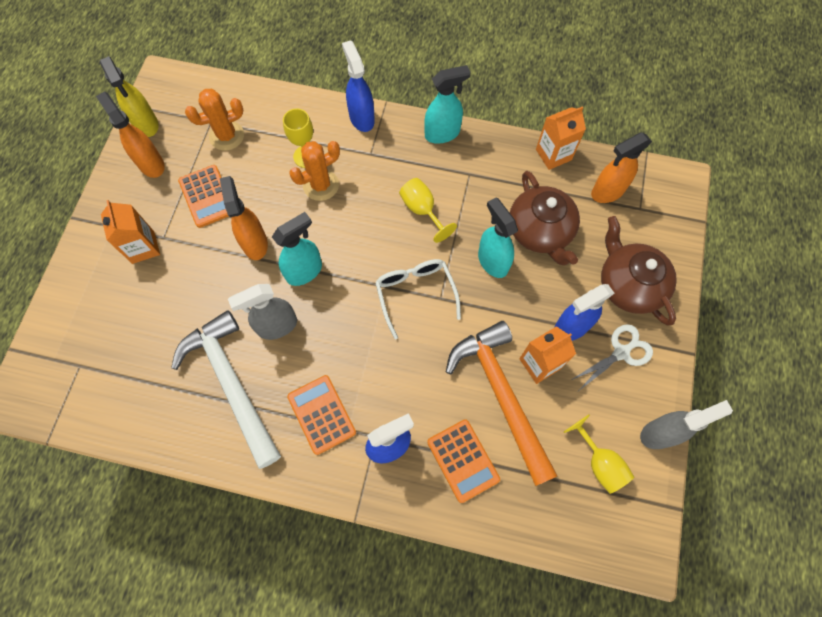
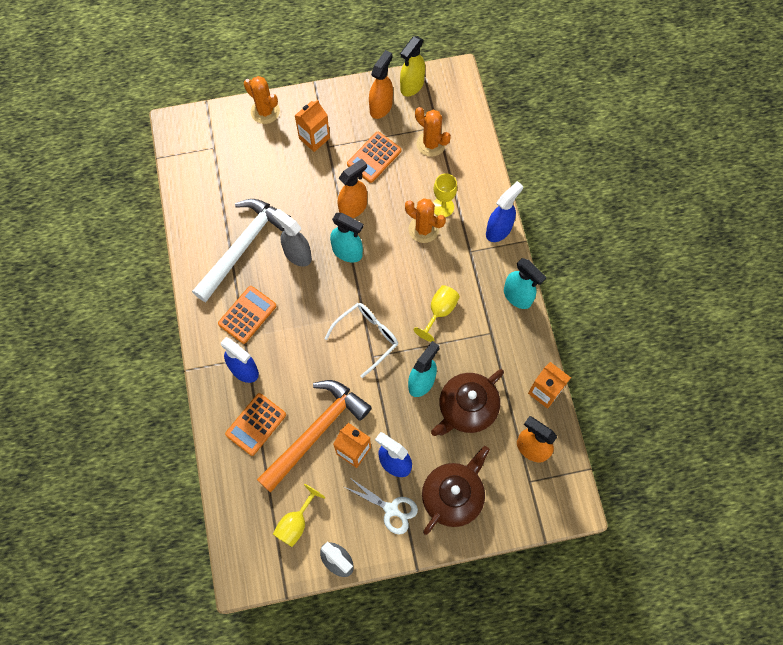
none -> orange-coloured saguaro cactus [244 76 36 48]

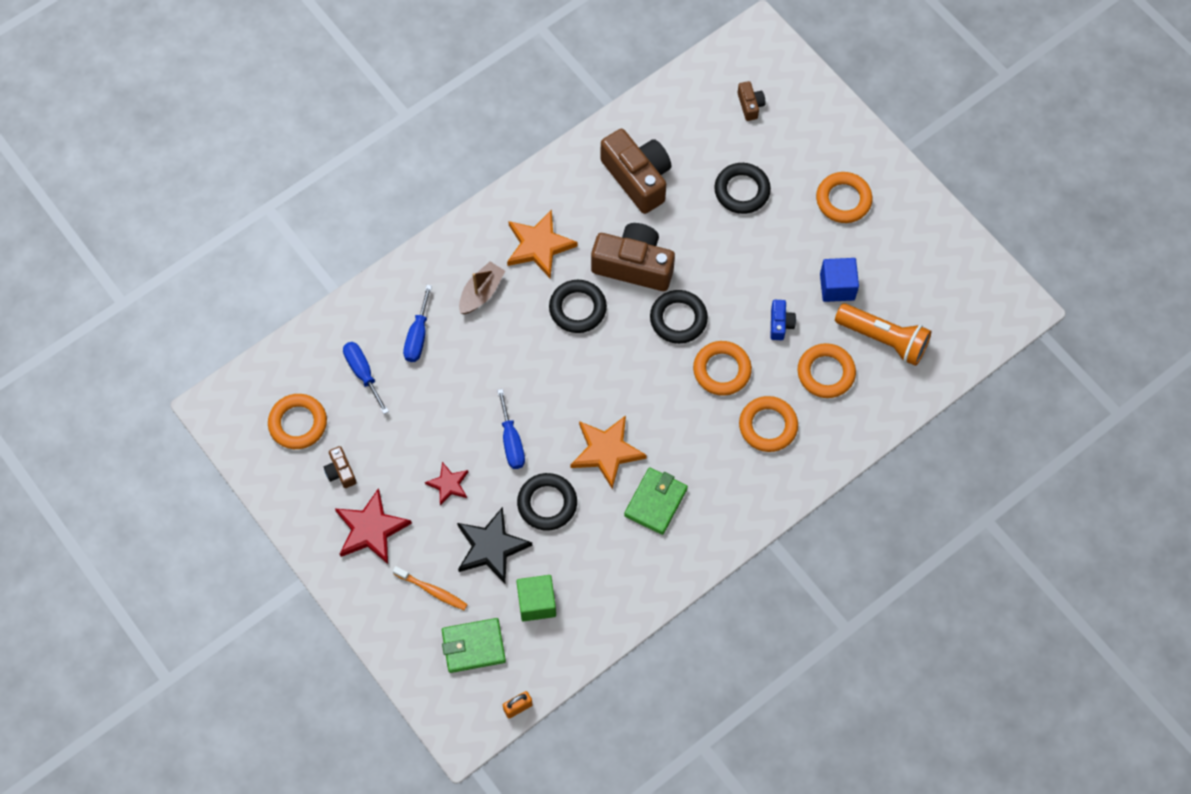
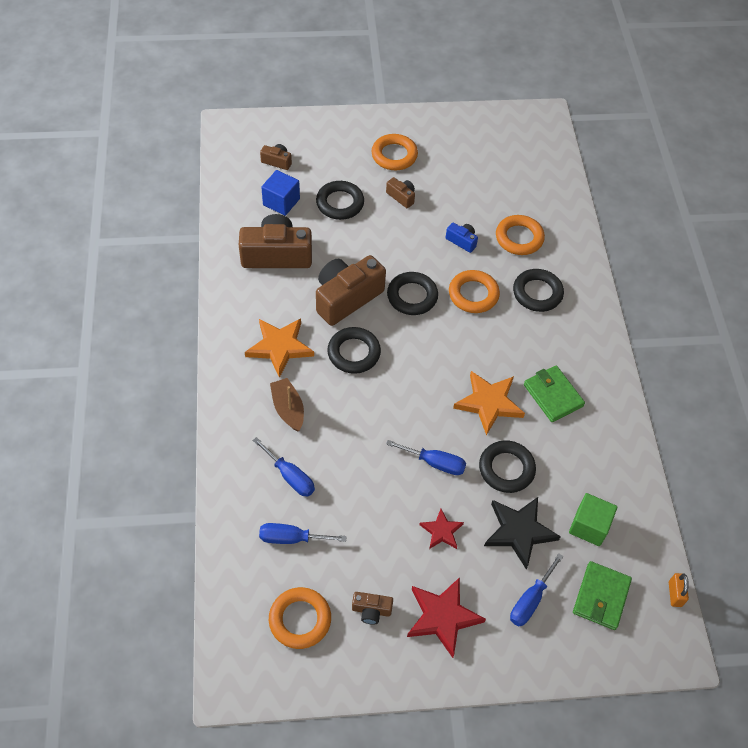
orange-coloured flashlight [835 303 97 63] -> none
none -> brown compact camera [386 177 29 31]
cobalt cube [820 258 39 44] -> cobalt cube [261 170 39 46], moved
orange-coloured toothbrush [393 566 75 44] -> cobalt screwdriver [510 553 54 73]
orange-coloured ring [739 396 59 56] -> ebony ring [513 269 51 43]

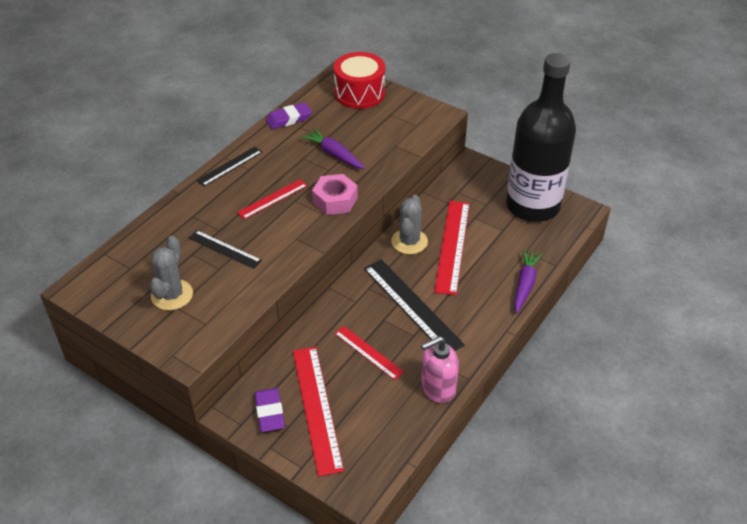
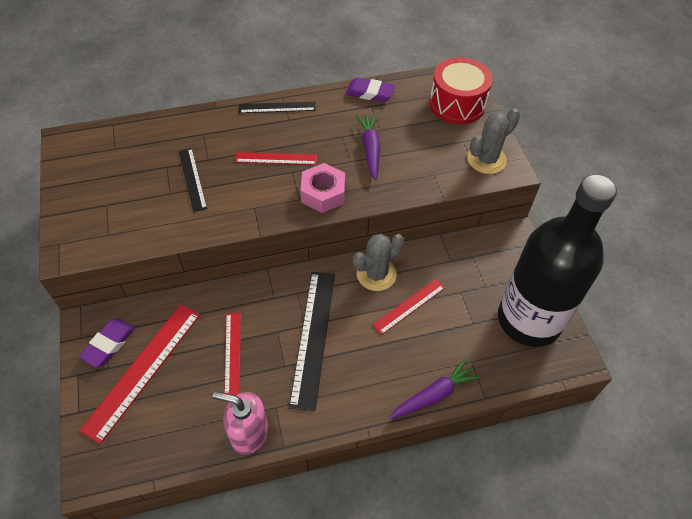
gray saguaro cactus [150 236 43 74] -> gray saguaro cactus [468 108 52 66], moved
scarlet ruler [434 201 36 94] -> scarlet ruler [373 279 72 56], x0.58

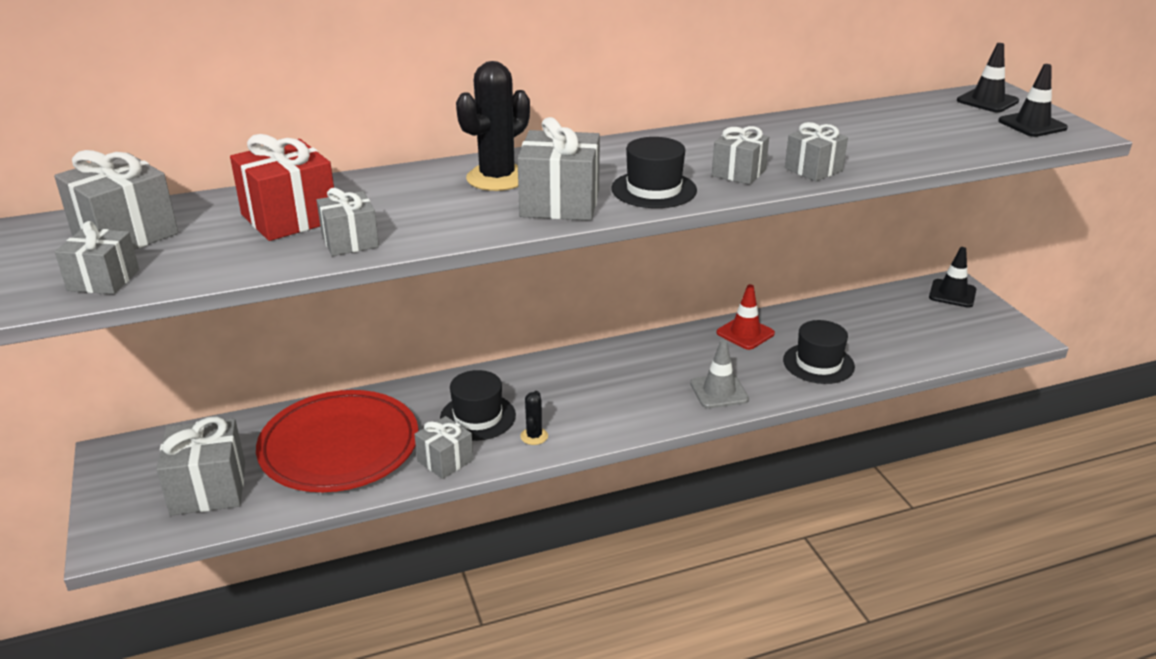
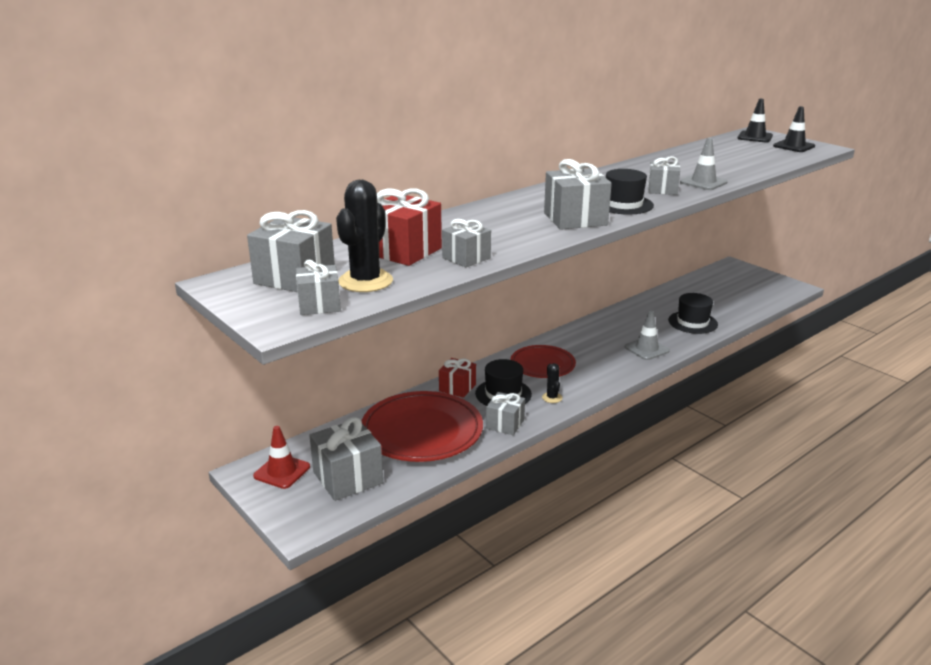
ebony road cone [929 247 47 61] -> none
none -> scarlet gift [439 358 37 40]
none -> scarlet plate [510 345 66 33]
ebony saguaro cactus [456 61 74 130] -> ebony saguaro cactus [336 180 57 112], moved
scarlet road cone [717 284 58 66] -> scarlet road cone [253 426 57 63], moved
gray gift [785 122 63 59] -> gray road cone [680 138 48 52]

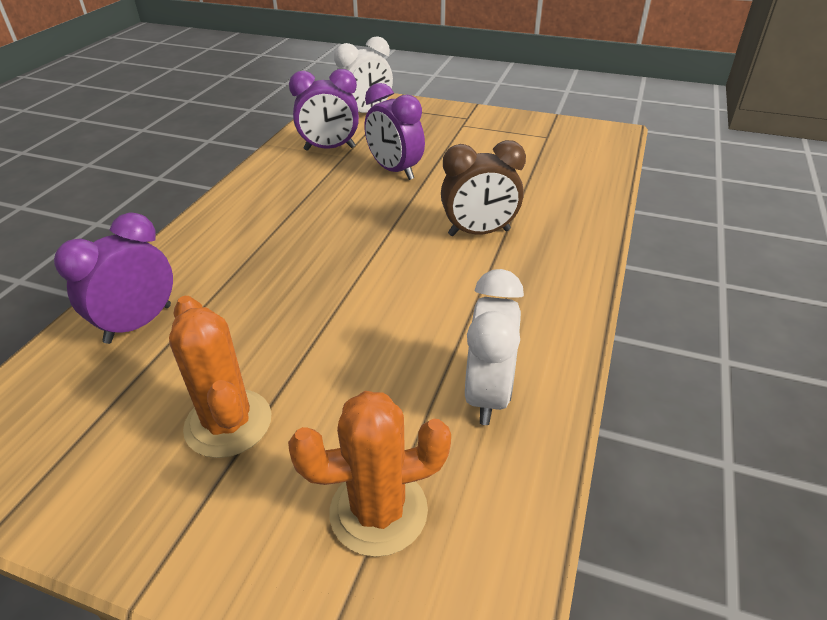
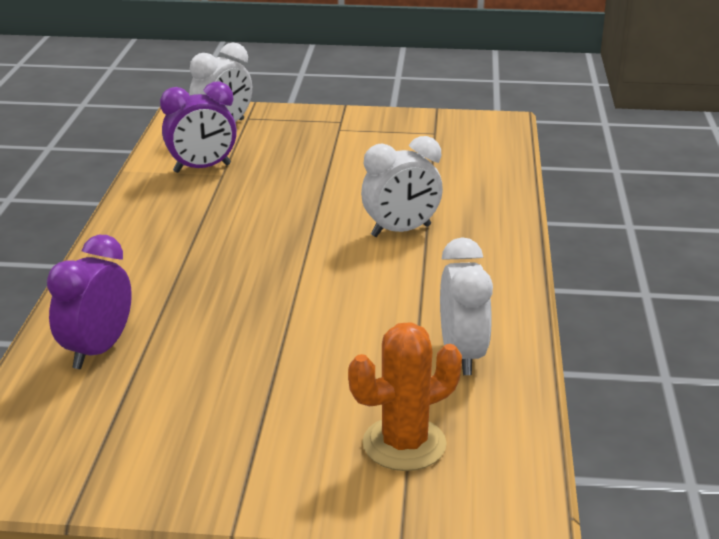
orange-coloured saguaro cactus [169 296 102 162] -> none
violet bedside clock [364 83 61 97] -> none
brown bedside clock [441 140 85 96] -> pure white bedside clock [361 136 82 101]

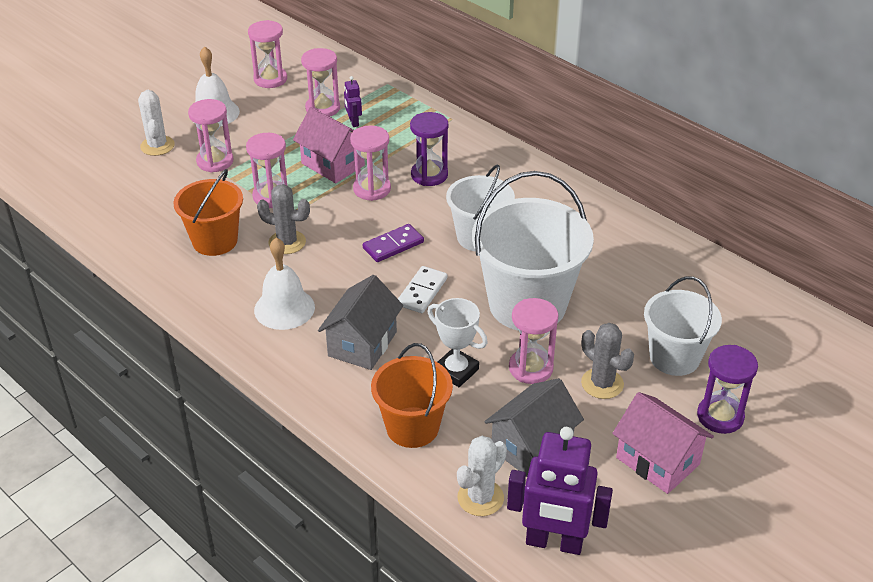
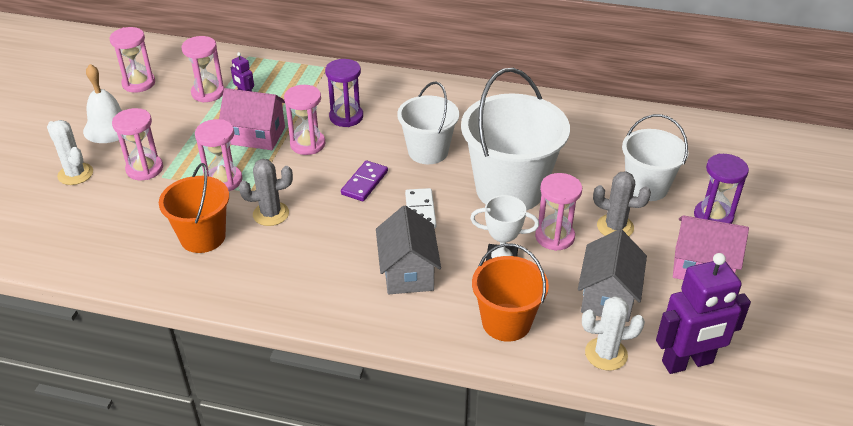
pure white bell [254 238 61 92] -> none
pure white saguaro cactus [457 436 50 80] -> pure white saguaro cactus [582 296 63 75], 75 degrees clockwise

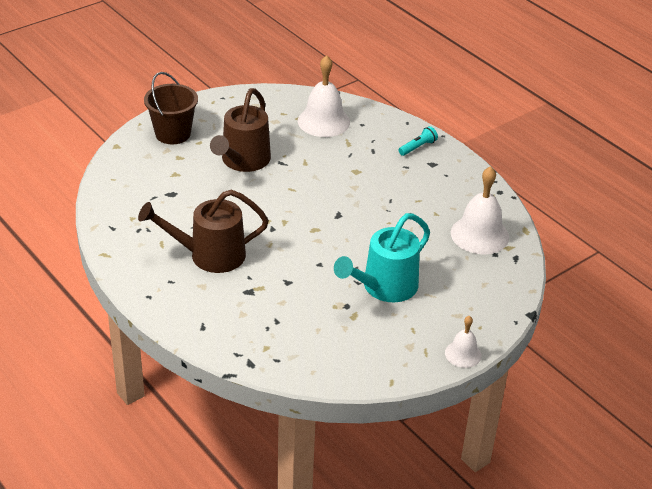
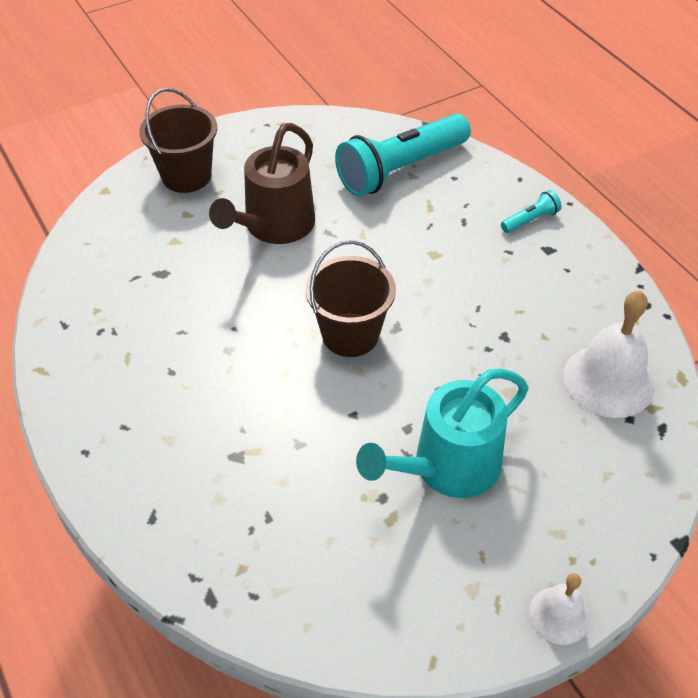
brown watering can [138 189 131 84] -> none
none -> brown pail [306 240 90 117]
pure white bell [298 55 52 82] -> aqua flashlight [335 114 136 83]

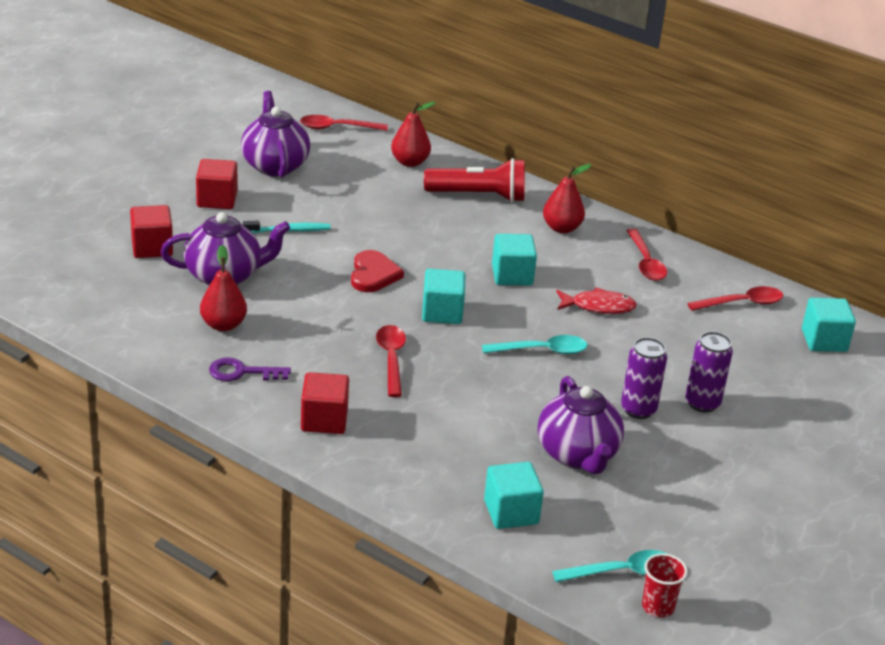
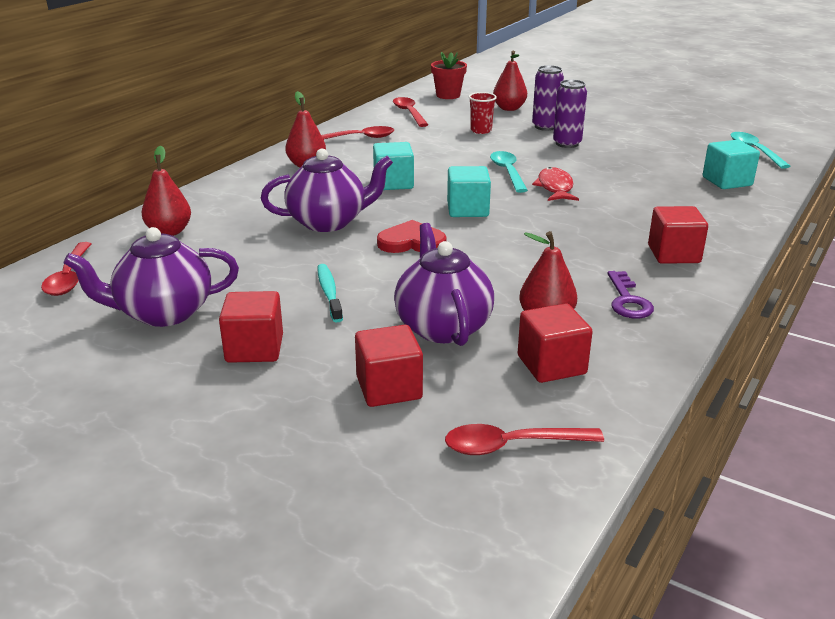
scarlet flashlight [424 158 101 45] -> none
none -> scarlet pear [493 51 34 60]
none -> scarlet cube [518 303 75 80]
scarlet spoon [376 325 30 72] -> scarlet spoon [445 424 159 31], moved
violet china teapot [538 376 86 98] -> violet china teapot [261 149 132 83], moved
scarlet toy fish [556 287 81 27] -> scarlet toy fish [532 167 47 34], moved
scarlet tumbler [642 553 46 65] -> scarlet tumbler [469 92 28 42], moved
aqua cube [802 298 54 54] -> scarlet flower pot [431 52 36 47]

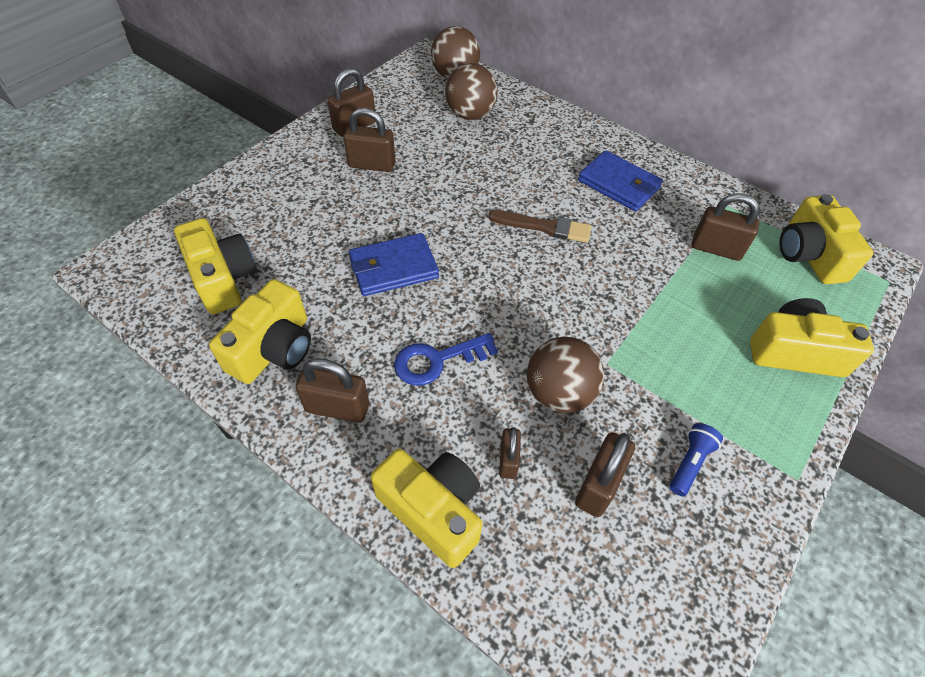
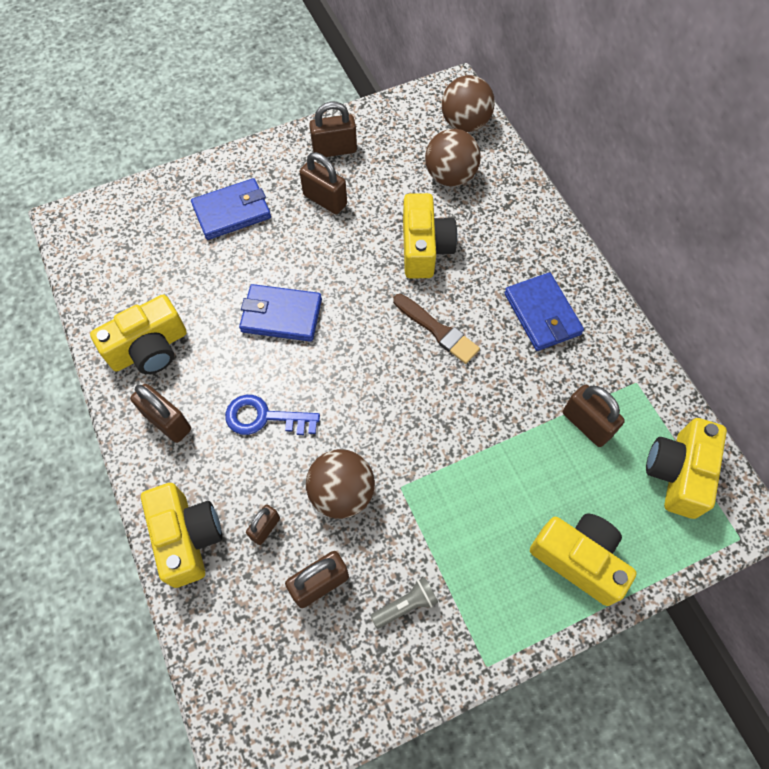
none -> cobalt billfold [191 178 80 62]
yellow compact camera [174 218 83 96] -> yellow compact camera [403 193 54 85], moved
cobalt flashlight [670 423 53 73] -> gray flashlight [371 577 67 52]

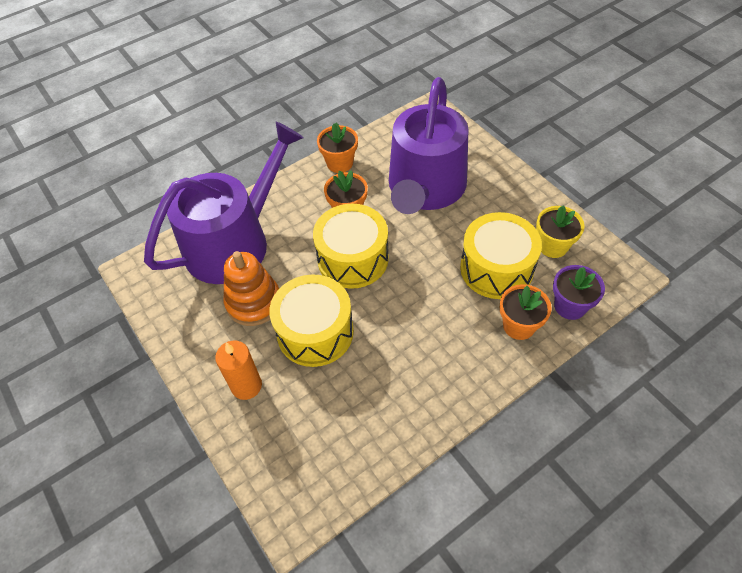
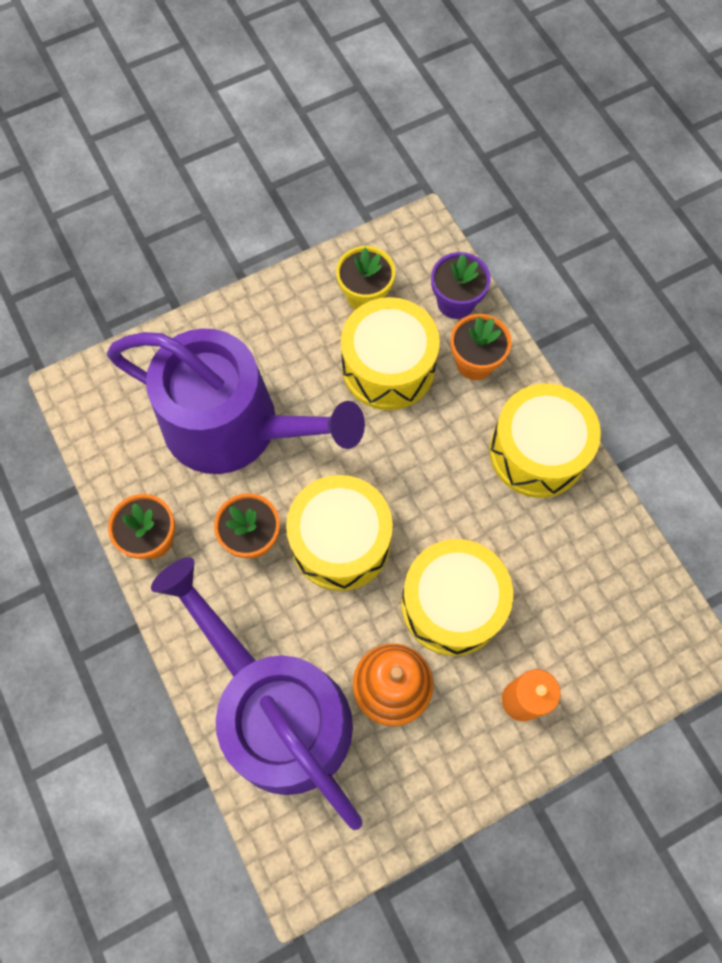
none -> yellow snare drum [489 383 112 115]

